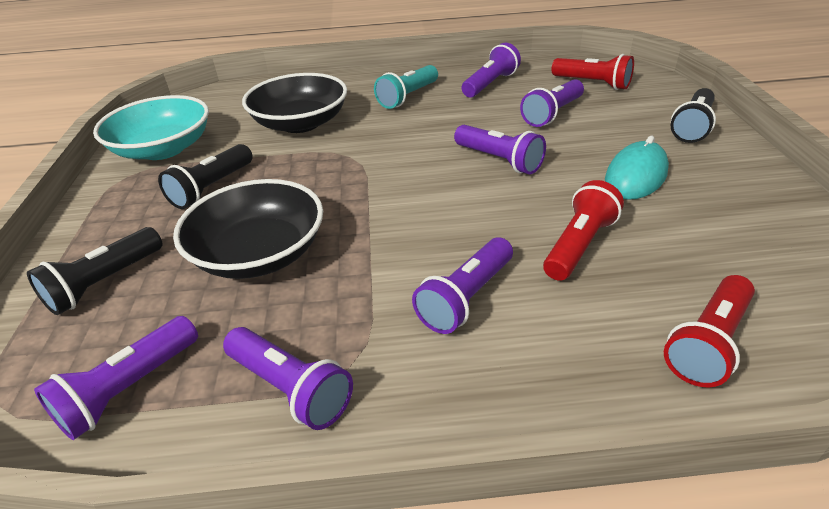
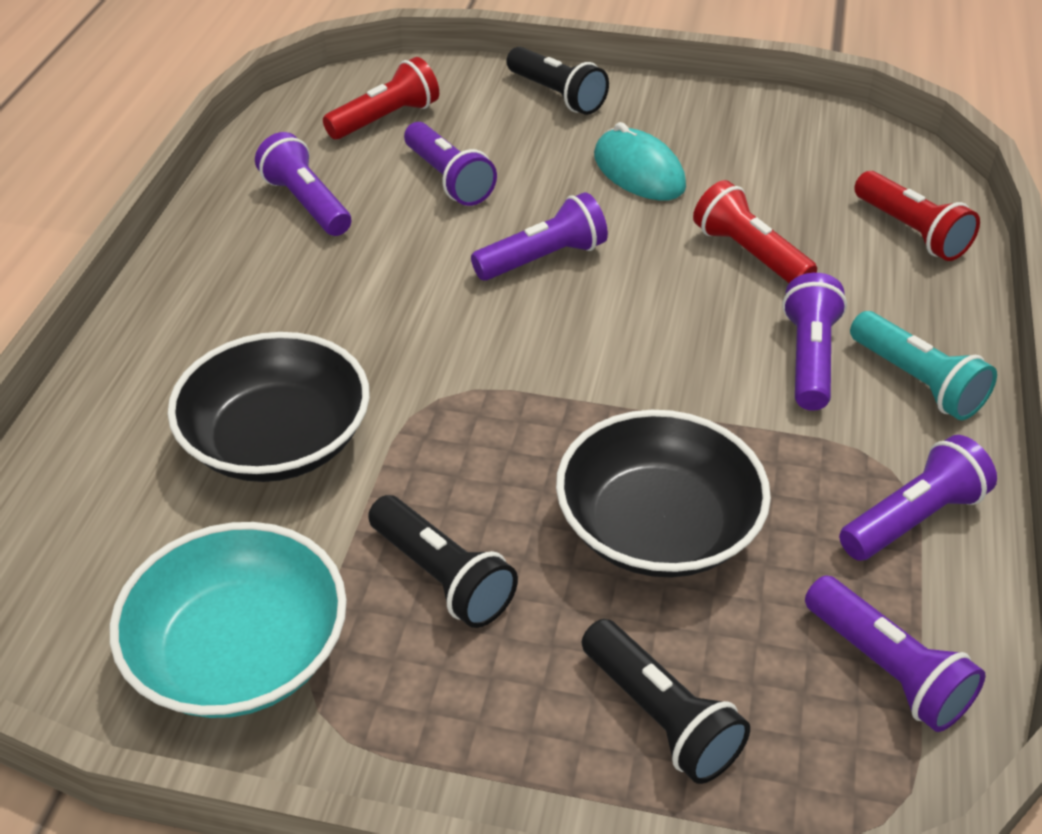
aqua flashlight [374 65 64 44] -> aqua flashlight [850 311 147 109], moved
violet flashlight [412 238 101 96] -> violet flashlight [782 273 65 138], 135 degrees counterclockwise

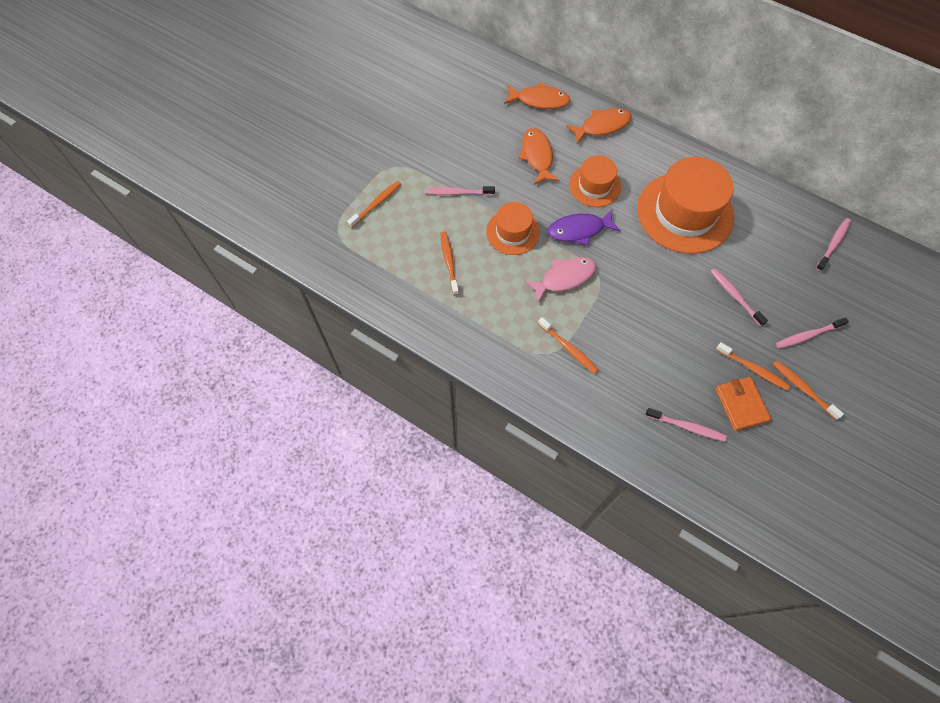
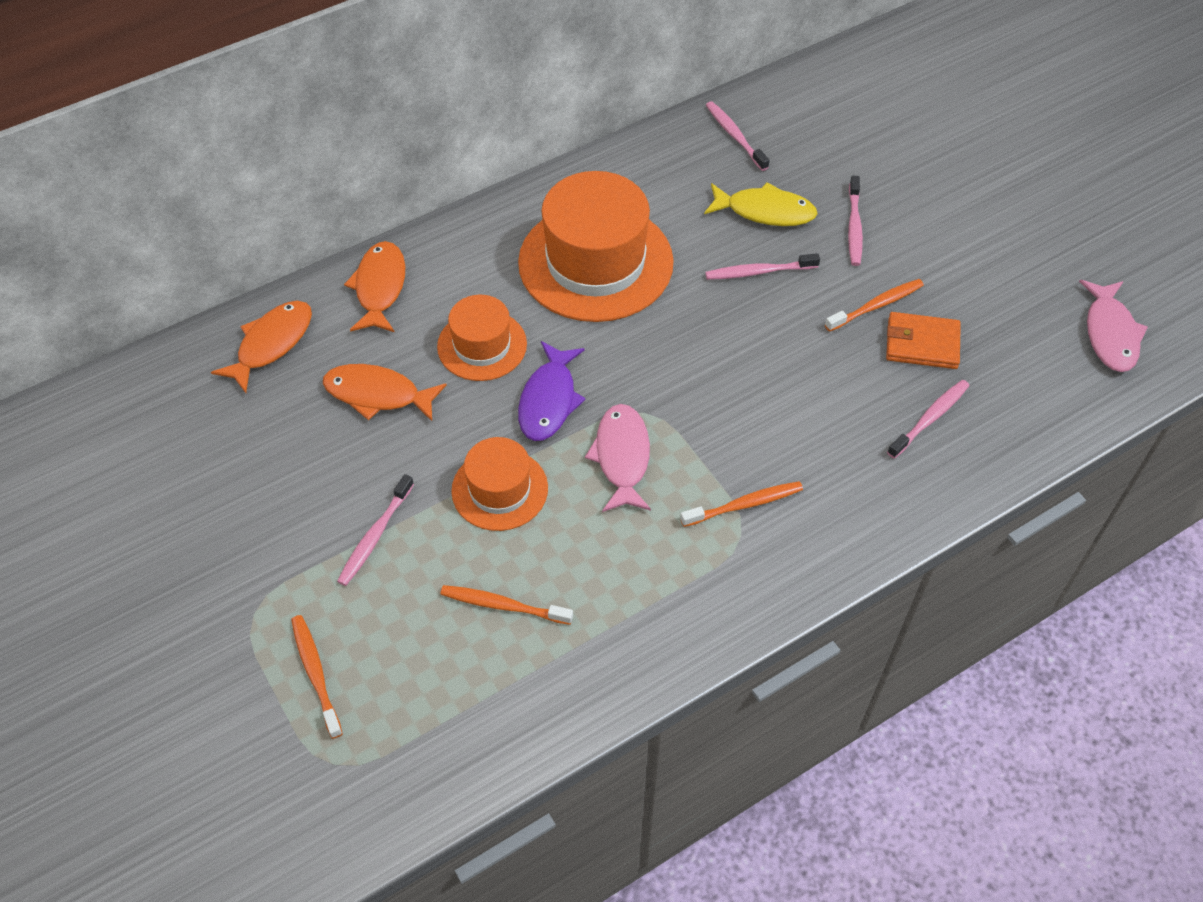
orange-coloured toothbrush [773 360 71 60] -> none
none -> yellow toy fish [704 182 114 44]
none -> rose-pink toy fish [1079 280 69 92]

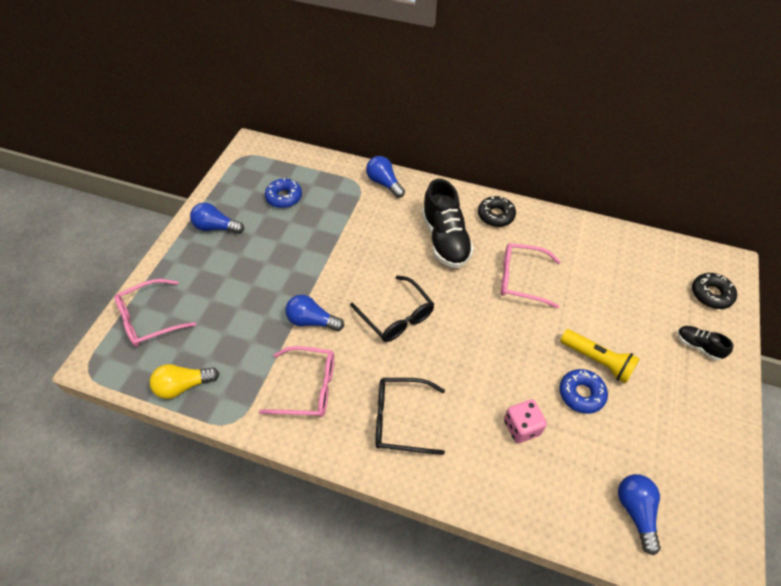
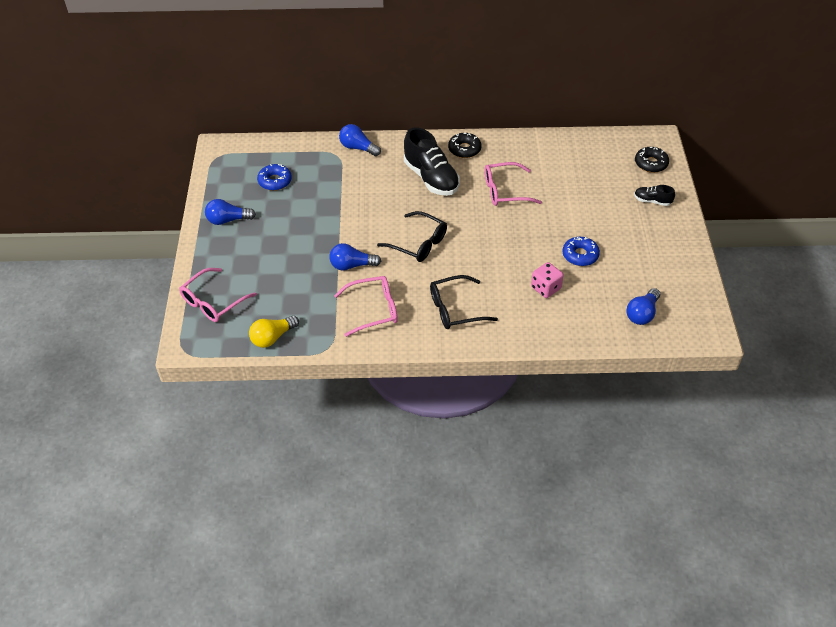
yellow flashlight [560 329 80 54] -> none
cobalt light bulb [618 474 43 81] -> cobalt light bulb [626 288 34 37], 120 degrees counterclockwise

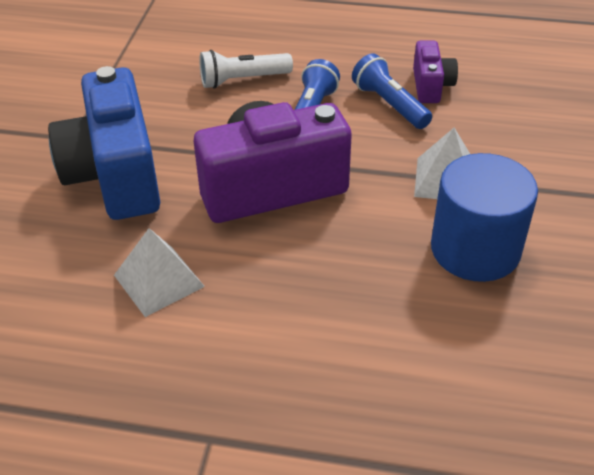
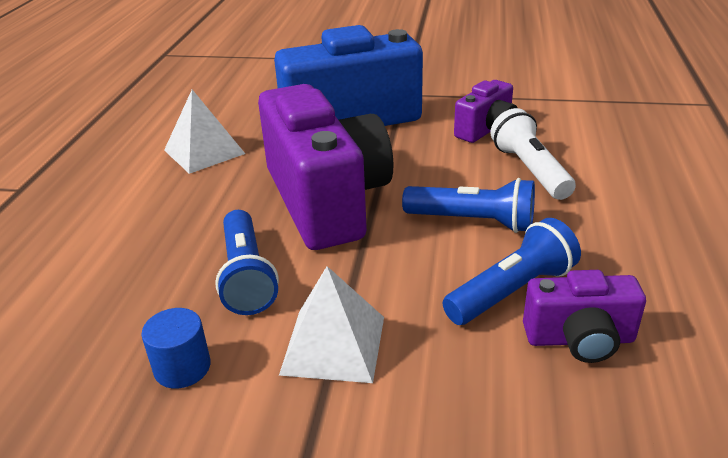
none -> cobalt flashlight [215 210 64 105]
none -> violet compact camera [454 80 63 63]
cobalt solid cylinder [431 153 107 129] -> cobalt solid cylinder [141 308 70 80], x0.44

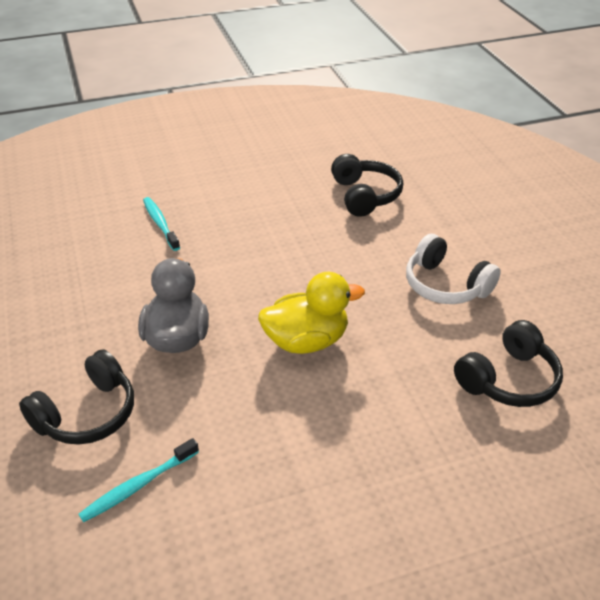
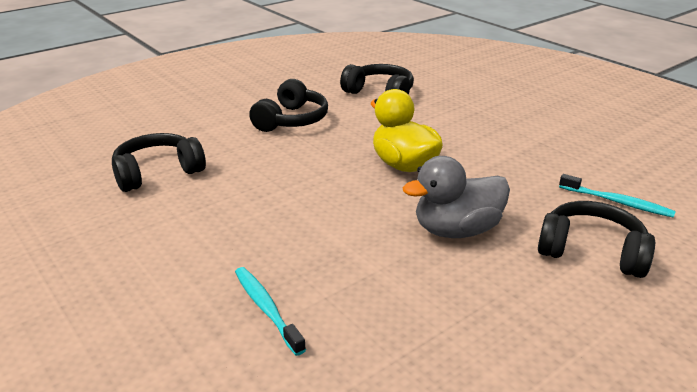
pure white headphones [406 234 95 70] -> ebony headphones [249 79 79 53]
aqua toothbrush [143 197 37 54] -> aqua toothbrush [235 267 71 89], 105 degrees clockwise

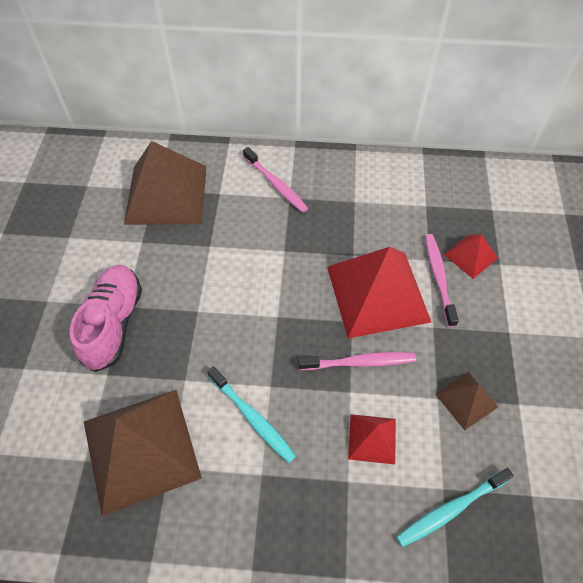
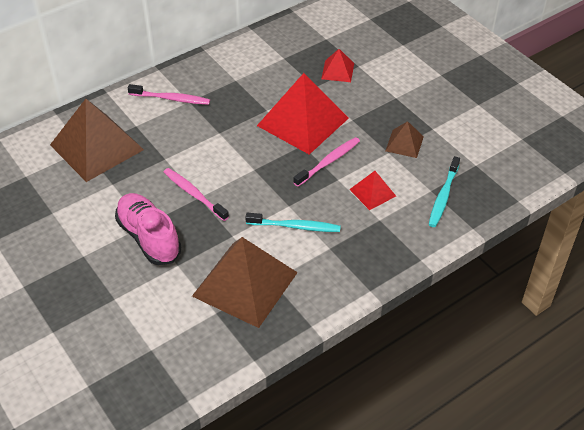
rose-pink toothbrush [425 234 34 93] -> rose-pink toothbrush [164 168 65 53], moved

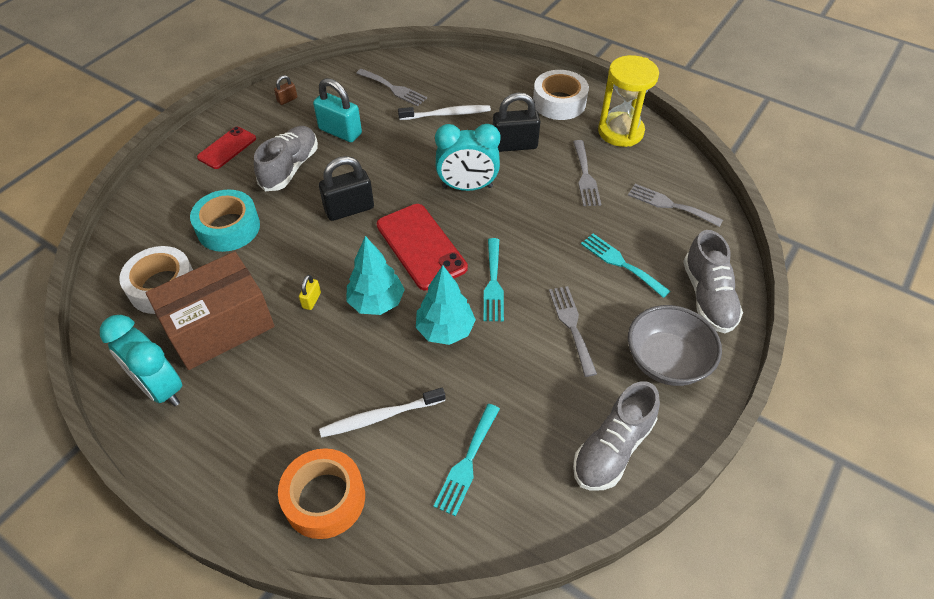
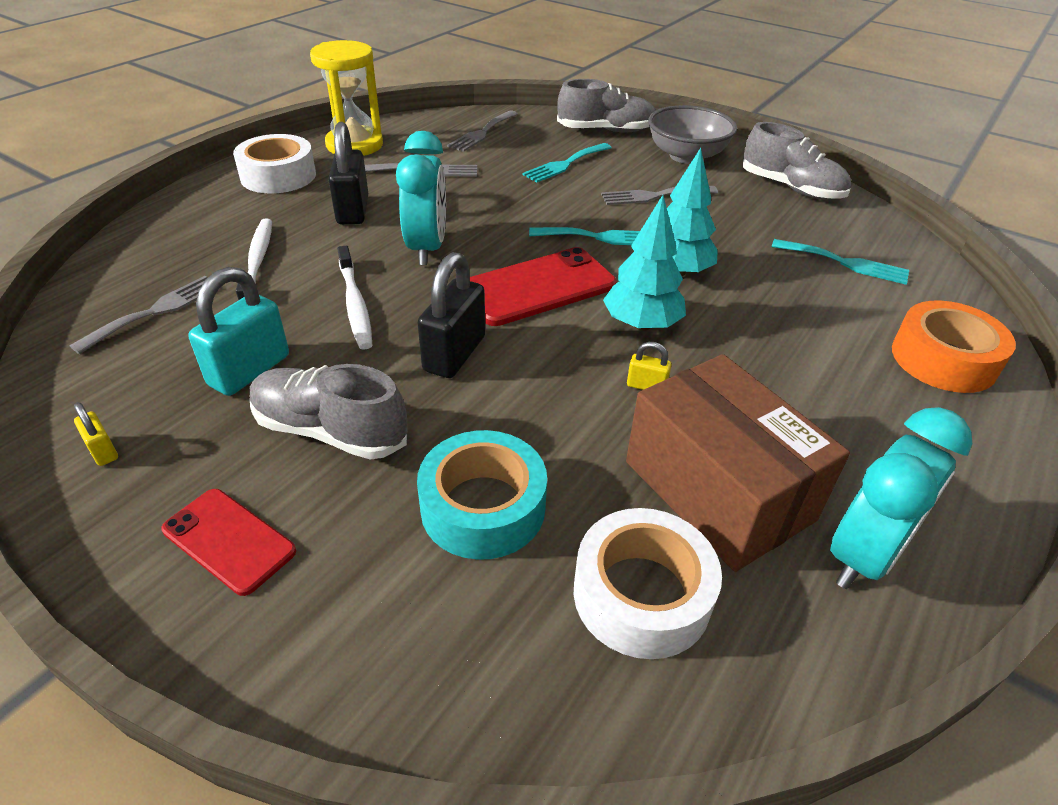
pure white toothbrush [319 388 127 50] -> pure white toothbrush [337 246 35 104], moved
brown small lock [274 75 23 30] -> yellow small lock [74 402 44 64]
ebony small lock [319 156 55 65] -> ebony small lock [418 252 67 126], 45 degrees clockwise

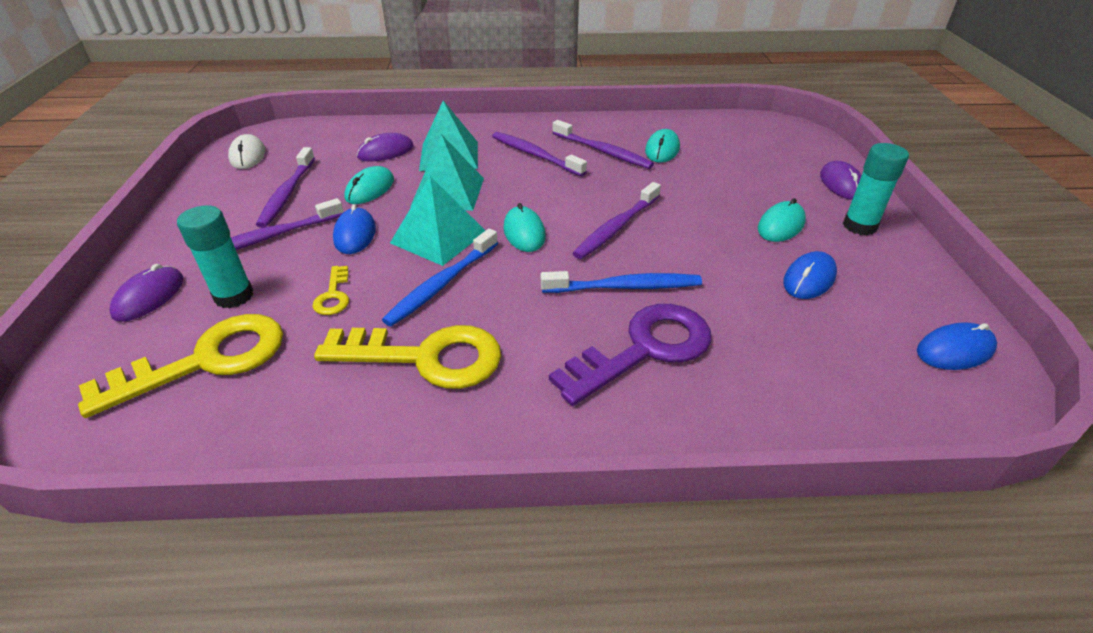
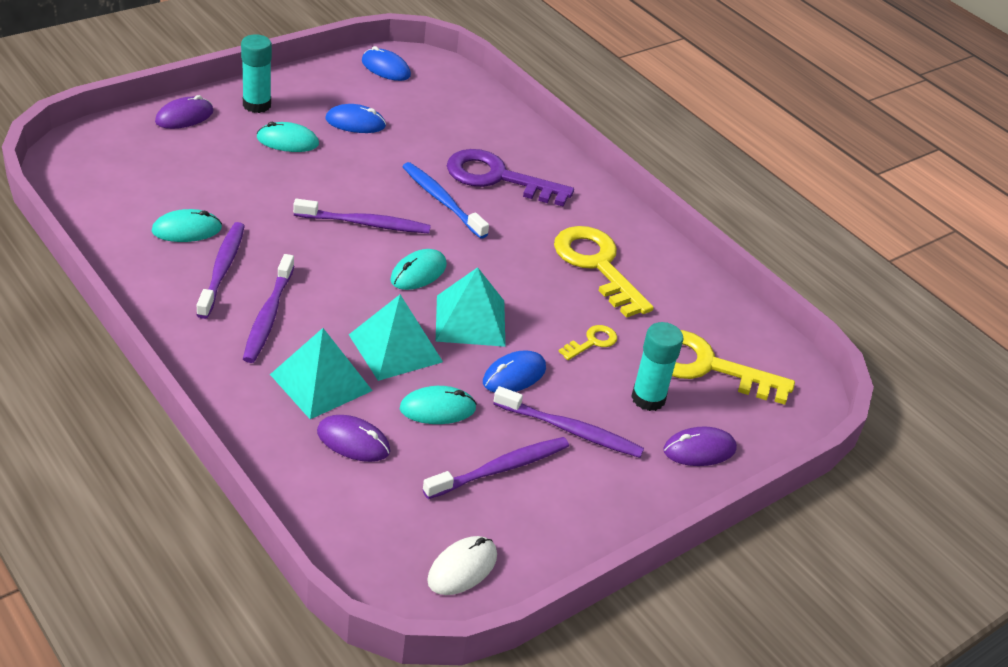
cobalt toothbrush [382 229 116 97] -> none

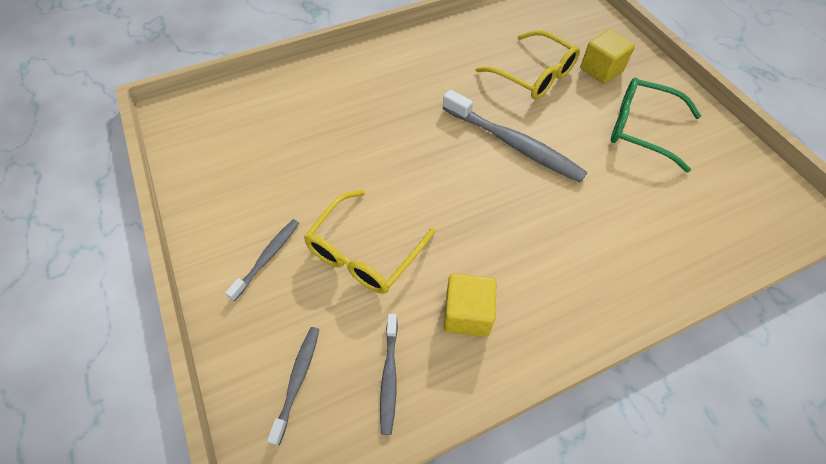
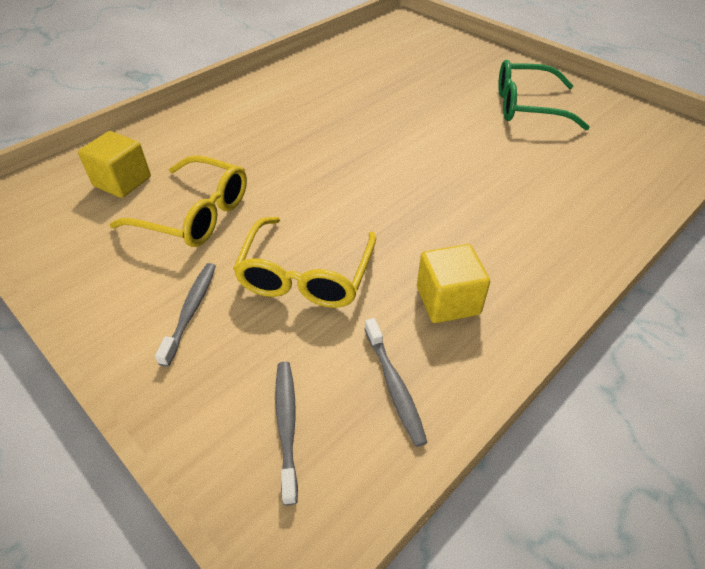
gray toothbrush [443 90 144 93] -> none
yellow spectacles [476 30 104 70] -> yellow spectacles [110 155 137 92], moved
yellow cube [580 29 55 55] -> yellow cube [78 131 73 67], moved

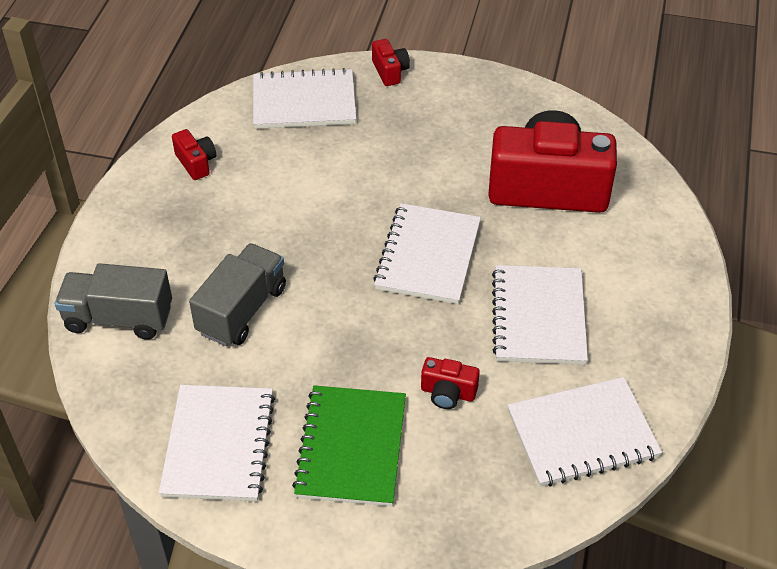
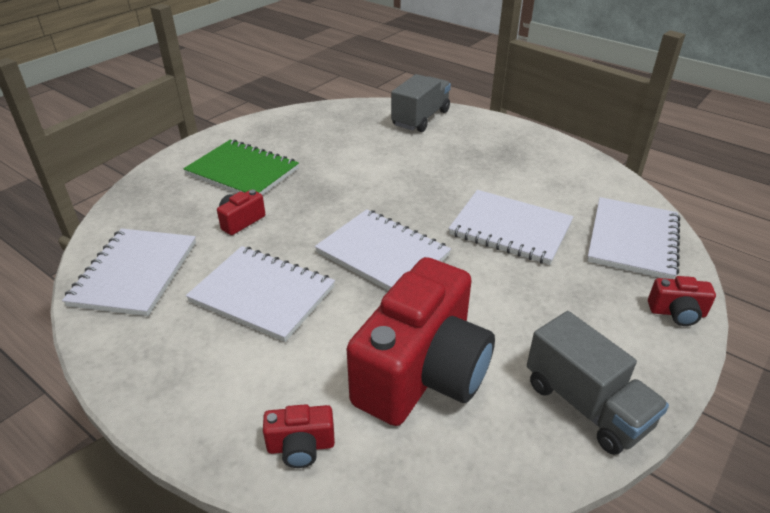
pure white notepad [159 385 116 116] -> pure white notepad [448 190 126 75], moved
scarlet compact camera [172 129 44 51] -> scarlet compact camera [263 404 72 64], moved
gray truck [189 243 97 103] -> gray truck [527 311 142 144], moved

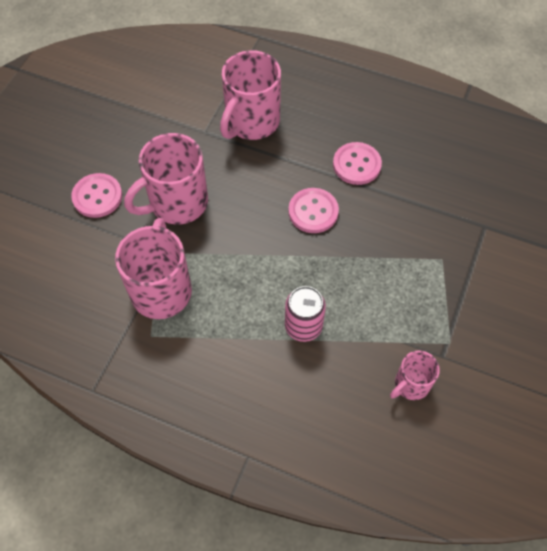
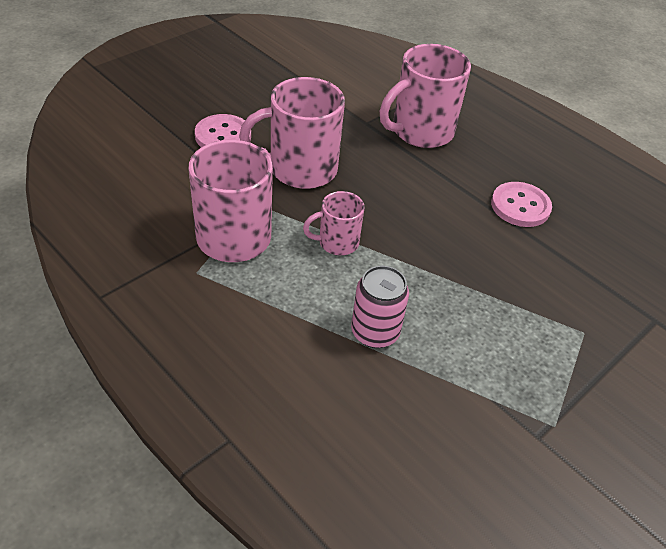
rose-pink sewing button [288 188 51 45] -> none
rose-pink mug [390 350 50 50] -> rose-pink mug [303 191 62 64], moved

